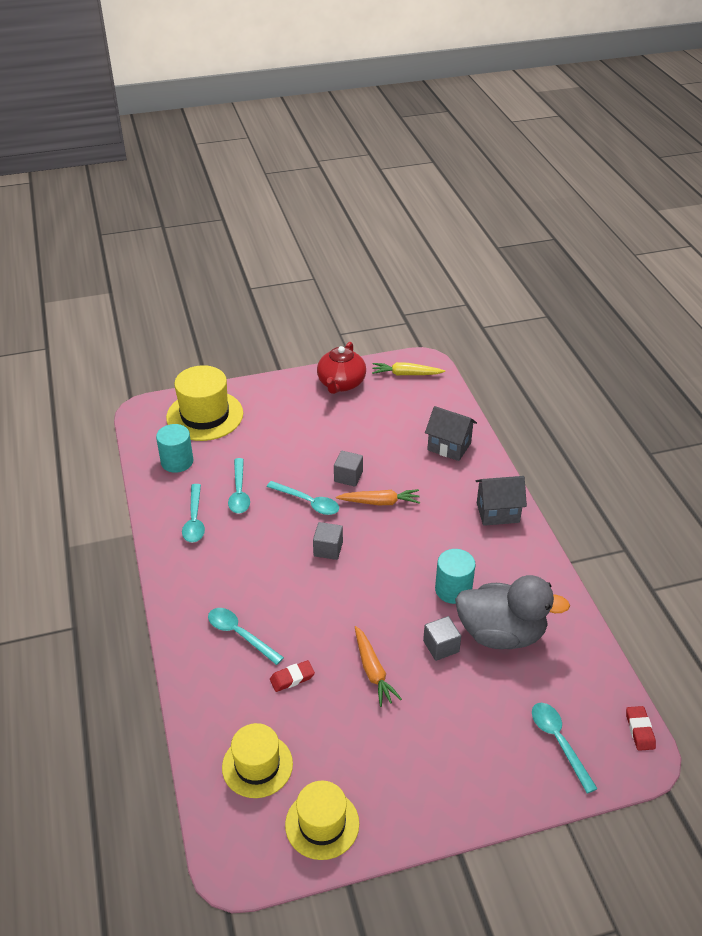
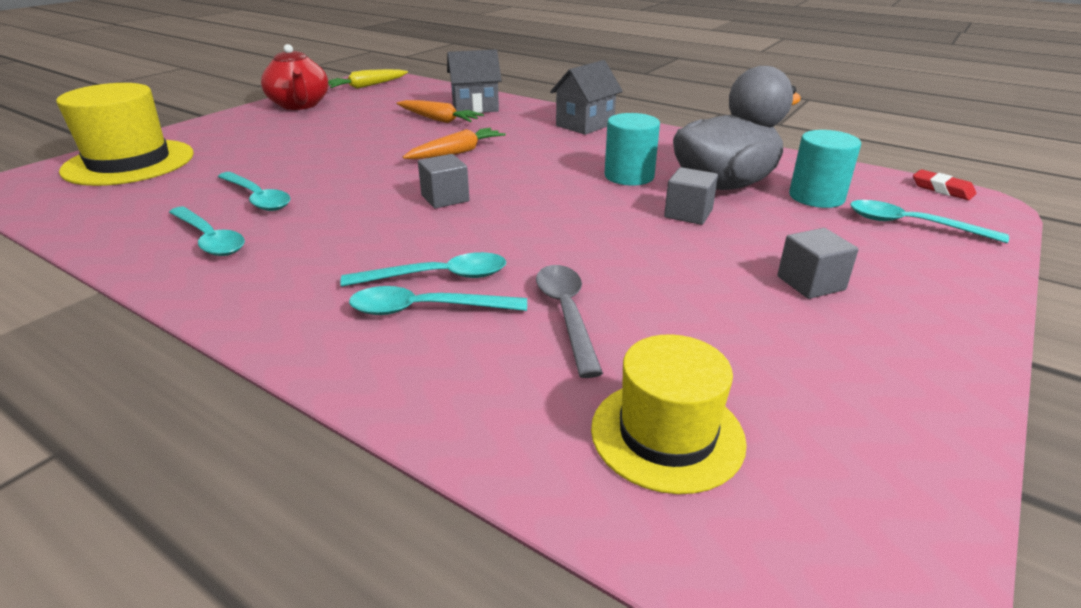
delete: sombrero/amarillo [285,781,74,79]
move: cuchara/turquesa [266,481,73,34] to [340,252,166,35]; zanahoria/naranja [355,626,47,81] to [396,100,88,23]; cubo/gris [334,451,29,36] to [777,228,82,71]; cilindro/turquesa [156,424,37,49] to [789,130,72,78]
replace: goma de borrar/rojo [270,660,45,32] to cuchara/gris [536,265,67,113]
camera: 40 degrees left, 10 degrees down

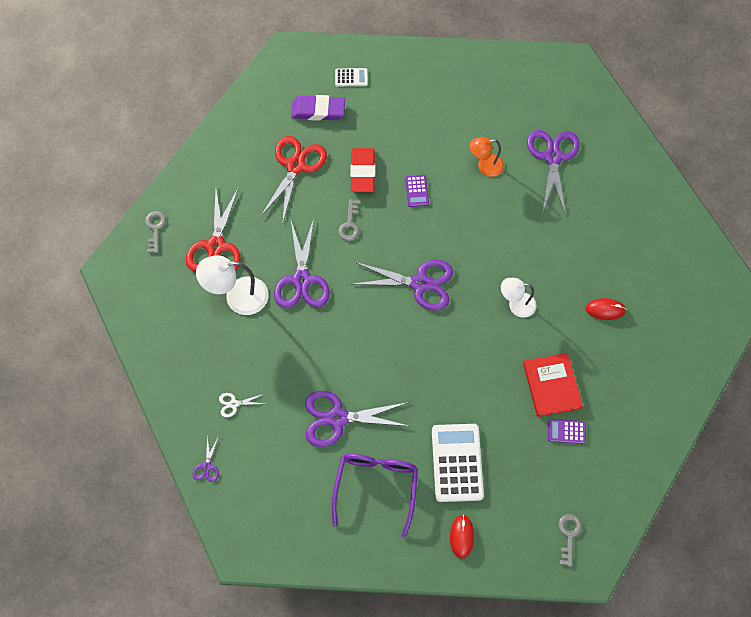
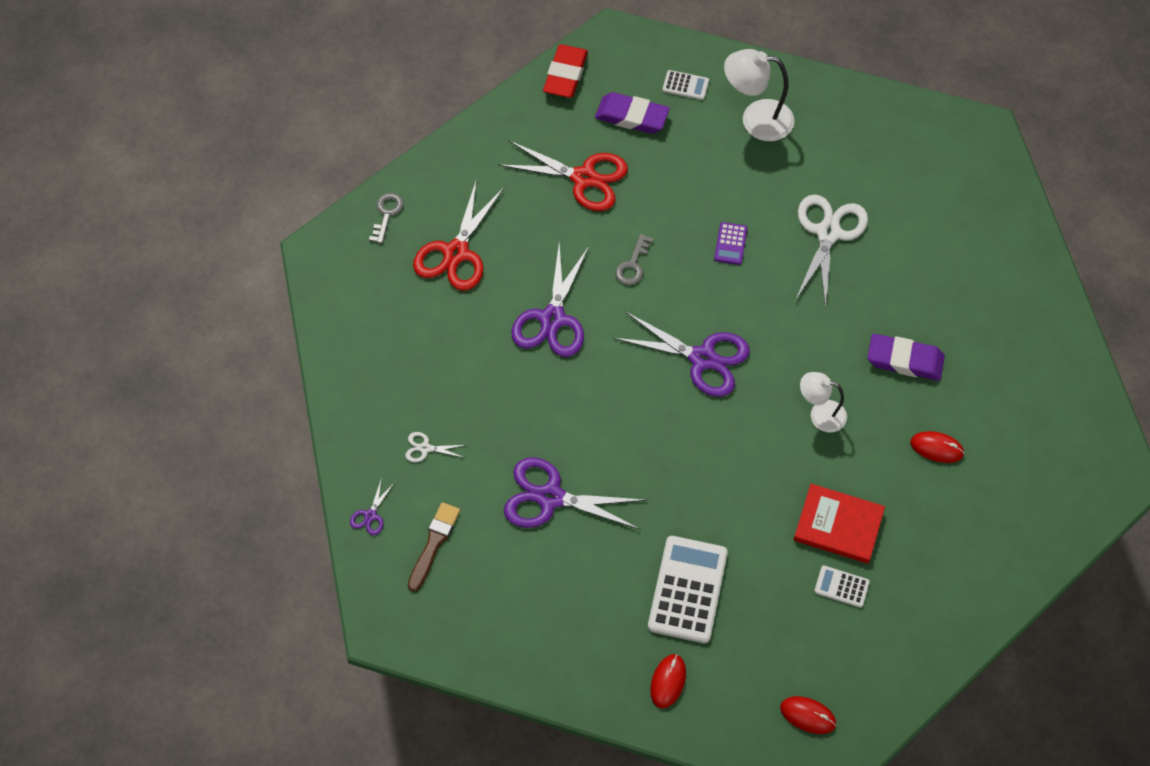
delete: gafas/morado [332,454,86,84]; tijeras/morado [527,130,53,85]
insert: pincel/marrón [408,502,52,90]; goma de borrar/morado [867,334,78,47]
move: goma de borrar/rojo [350,148,25,44] to [543,45,45,53]; lámpara/blanco [196,255,72,60] to [724,49,70,92]
replace: llave/gris [558,514,24,52] to ratón/rojo [780,696,56,38]; lámpara/naranja [469,137,35,40] to tijeras/blanco [795,194,73,115]
recolor: calculadora/morado [548,419,38,25] to calculadora/blanco [814,566,56,42]
rotate: tijeras/rojo [260,136,67,88] = [498,141,130,70] 75 degrees clockwise; libro/rojo [523,353,60,64] = [794,484,91,80] 75 degrees counterclockwise
camera: 15 degrees right, 5 degrees down

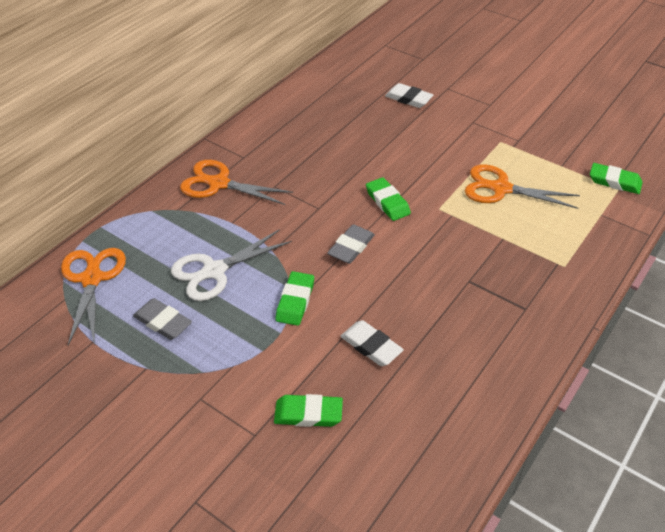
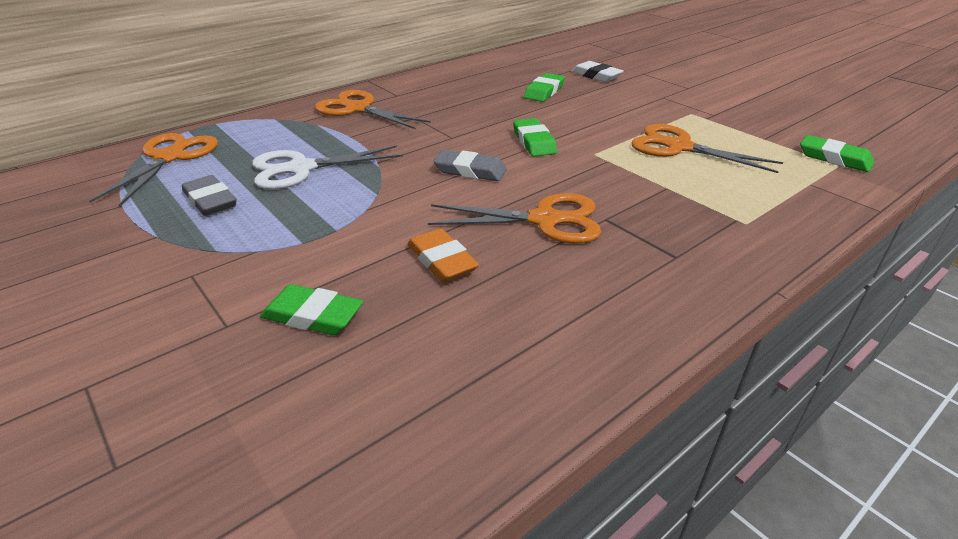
insert: tijeras/naranja [428,193,173,51]
move: goma de borrar/verde [276,271,38,55] to [524,73,41,29]
recolor: goma de borrar/blanco [340,320,64,46] to goma de borrar/naranja [407,228,72,54]
rotate: goma de borrar/gris [327,224,48,40] = [433,149,74,32] 60 degrees clockwise
camera: 15 degrees right, 10 degrees down

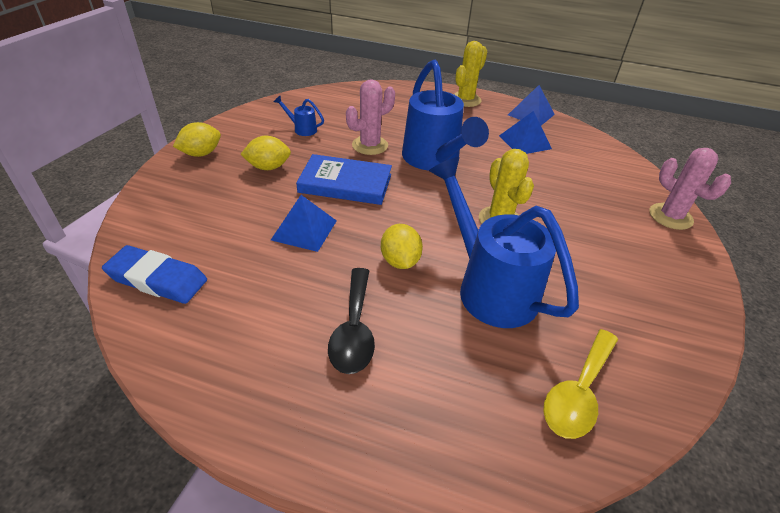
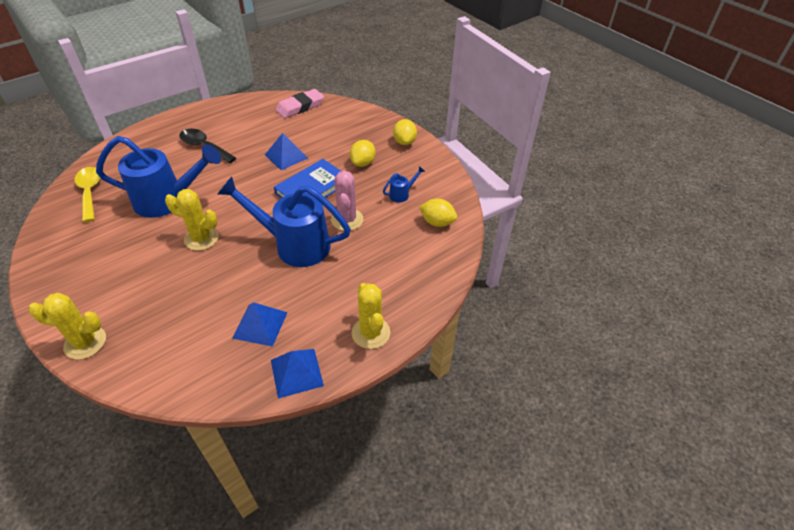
move: limón/amarillo [381,224,42,45] to [419,199,38,28]
recolor: cactus/rosa [650,148,81,82] to cactus/amarillo [29,293,77,67]; goma de borrar/azul [102,245,105,59] to goma de borrar/rosa [276,89,48,29]
camera: 125 degrees right, 5 degrees up

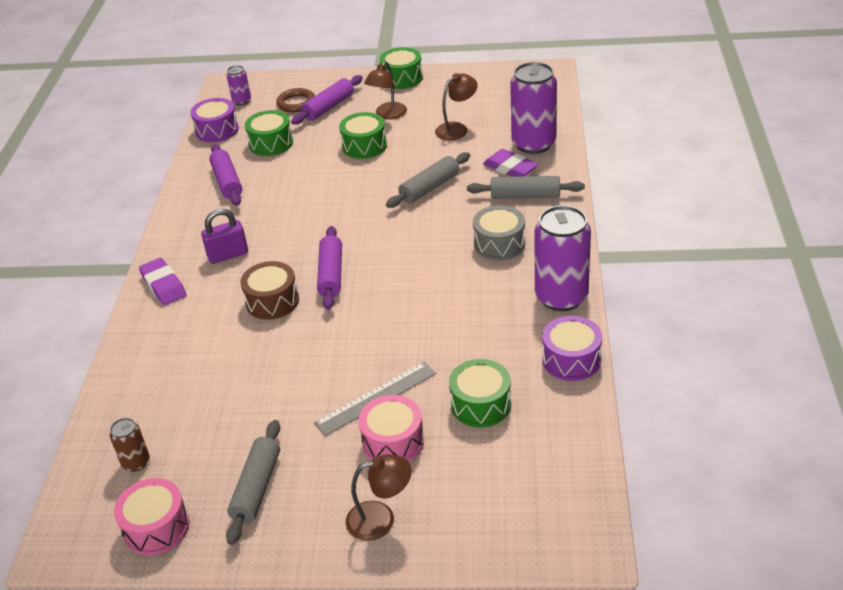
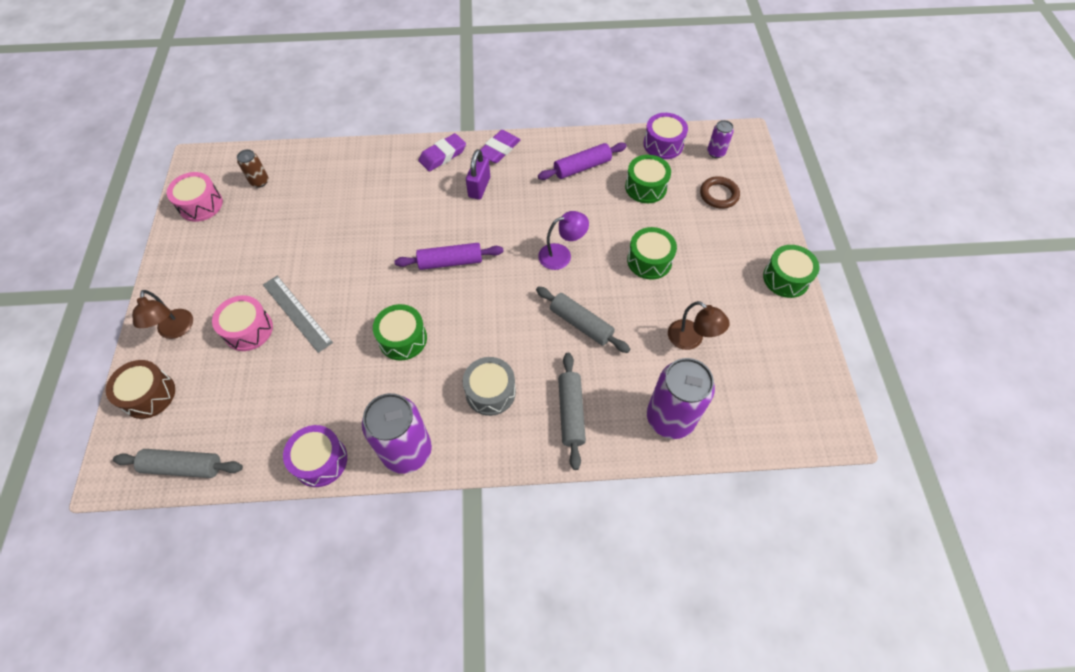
delete: rodillo/morado [291,75,72,50]; lámpara/marrón [364,61,43,58]
insert: lámpara/morado [538,211,51,59]
move: tambor/marrón [240,261,59,59] to [106,360,69,59]; rodillo/gris [226,420,54,125] to [113,449,130,29]; tambor/verde [449,359,62,69] to [373,304,54,57]; goma de borrar/morado [483,149,56,28] to [480,130,40,33]
rotate: candado/morado [201,209,47,55] = [466,149,24,51] 45 degrees clockwise
camera: 80 degrees right, 20 degrees up

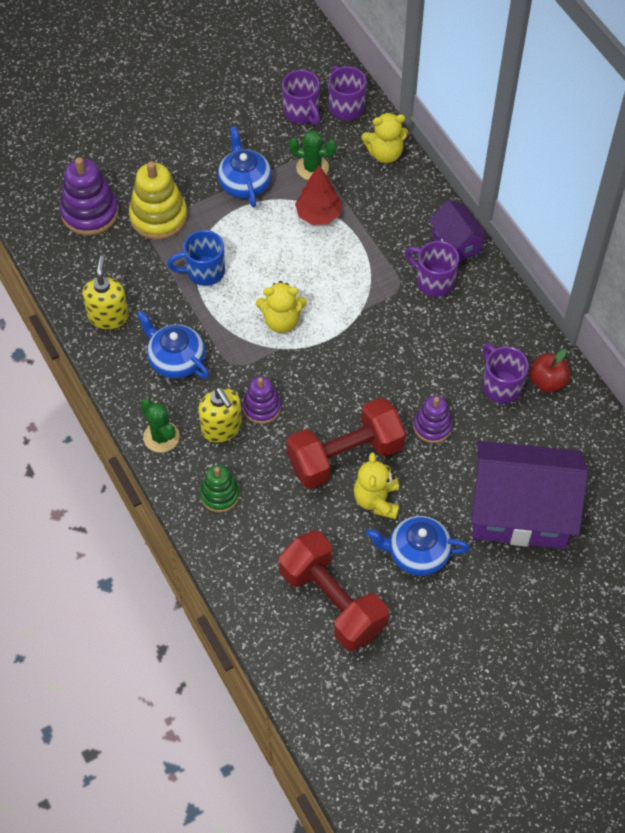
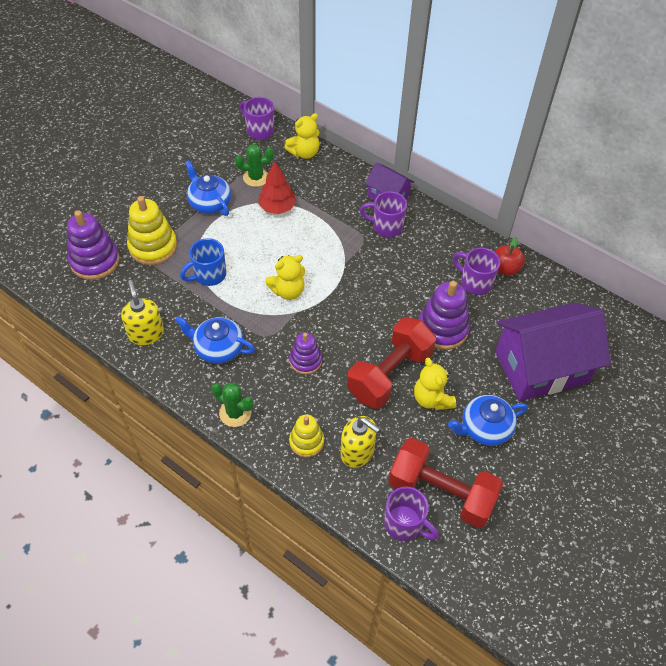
move: dispensador de jabón/amarillo [199,387,43,56] to [340,416,40,52]; taza/morado [282,70,38,55] to [384,486,55,55]
recolor: juguete apilable/verde [200,465,40,48] to juguete apilable/amarillo [289,414,35,44]
resize: juguete apilable/morado [414,396,39,47] = [419,281,51,69] x1.62
camera: 25 degrees left, 5 degrees down

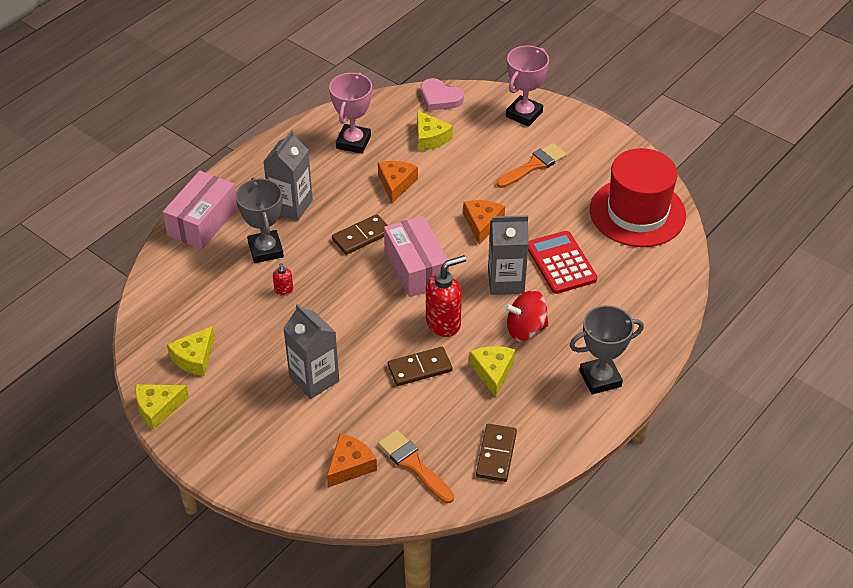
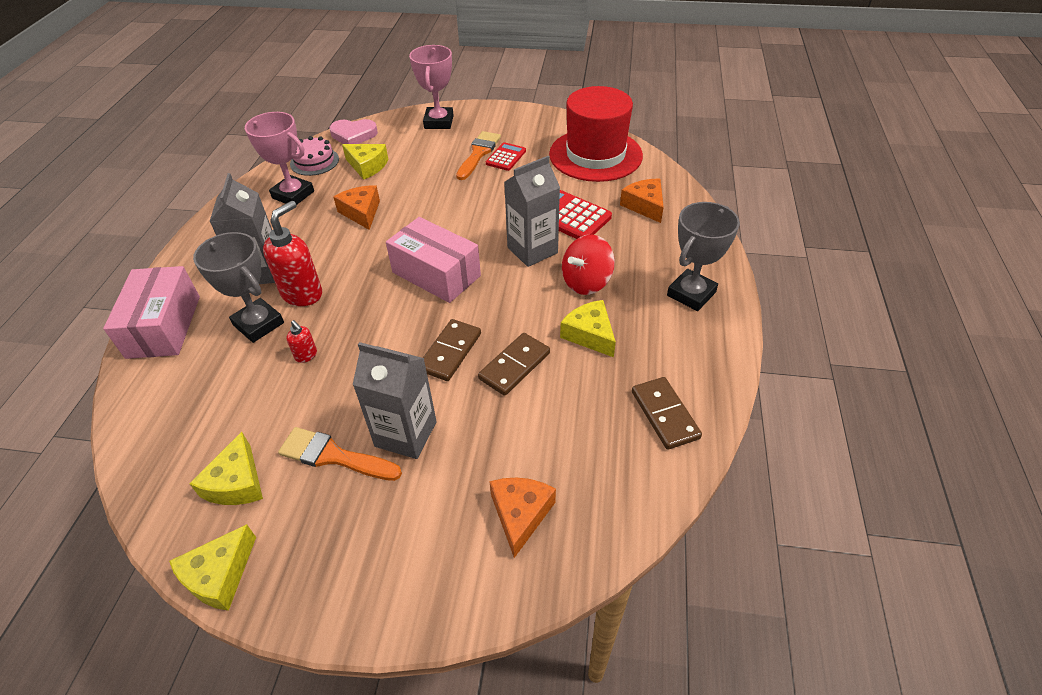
insert: tarta/rosa [290,136,49,40]; calculadora/rojo [486,142,40,29]
move: dispensador de jabón/rojo [426,255,40,82] to [263,201,59,105]; pincel/naranja [378,430,76,73] to [278,427,124,54]; ficha de dominó/marrón [332,214,56,41] to [423,319,58,62]; queso/naranja [463,200,42,45] to [620,179,44,44]
rotate: trofeo/rosa [329,72,43,82] = [245,112,69,93] 45 degrees counterclockwise
camera: 30 degrees left, 0 degrees up

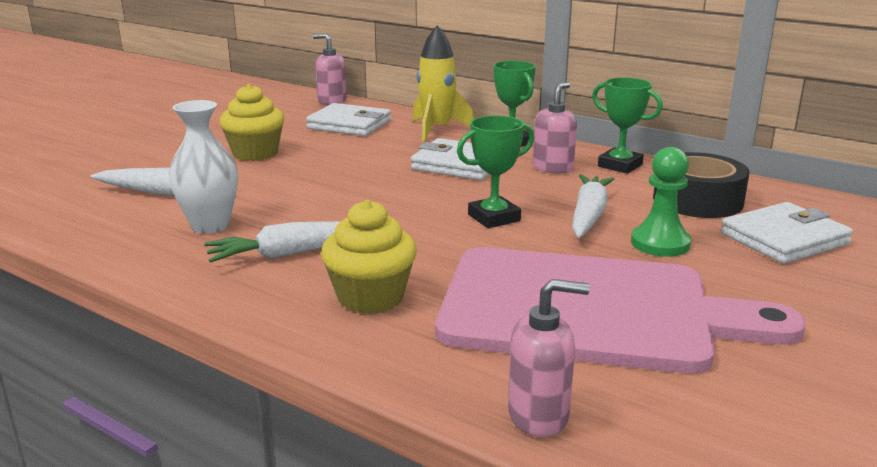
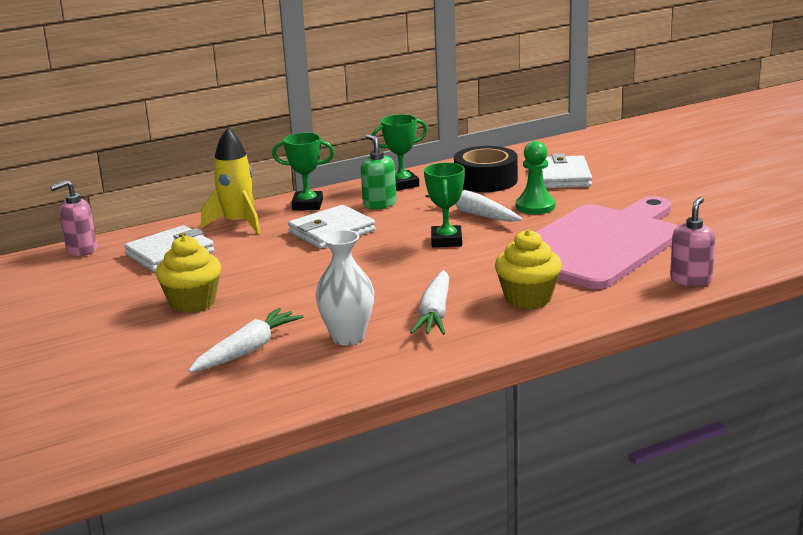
recolor: dispensador de jabón/rosa [533,82,44,92] to dispensador de jabón/verde [361,134,36,75]
camera: 60 degrees left, 0 degrees up

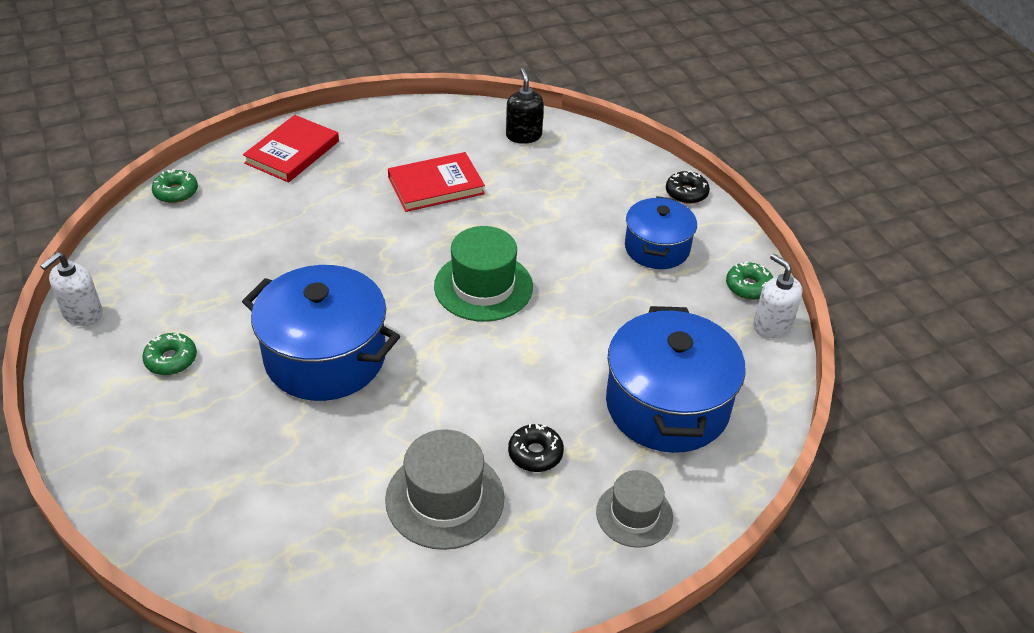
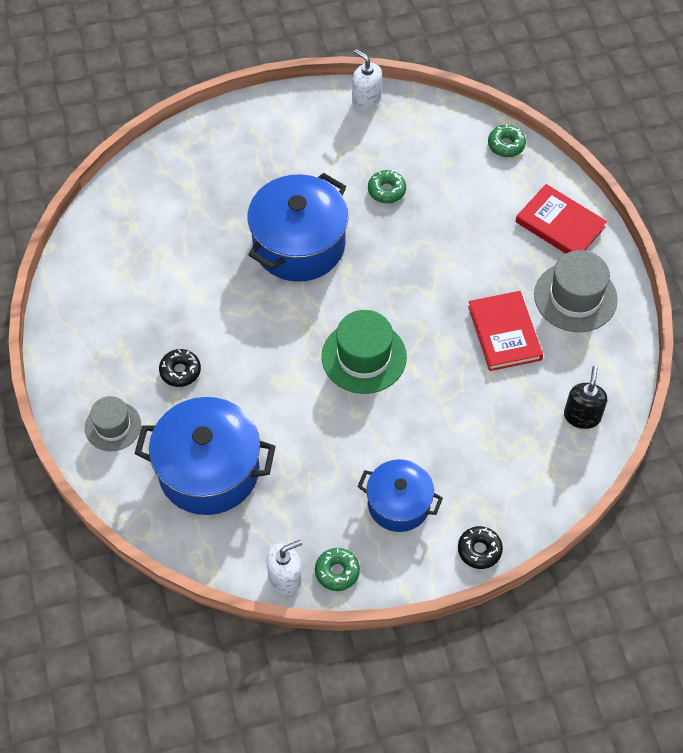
move: rosquilla/verde [142,333,55,42] to [368,170,38,33]; sombrero/gris [385,429,120,121] to [534,250,84,82]
rotate: dispensador de jabón/negro [506,68,38,76] = [564,366,43,63] 75 degrees counterclockwise
camera: 100 degrees right, 15 degrees up

